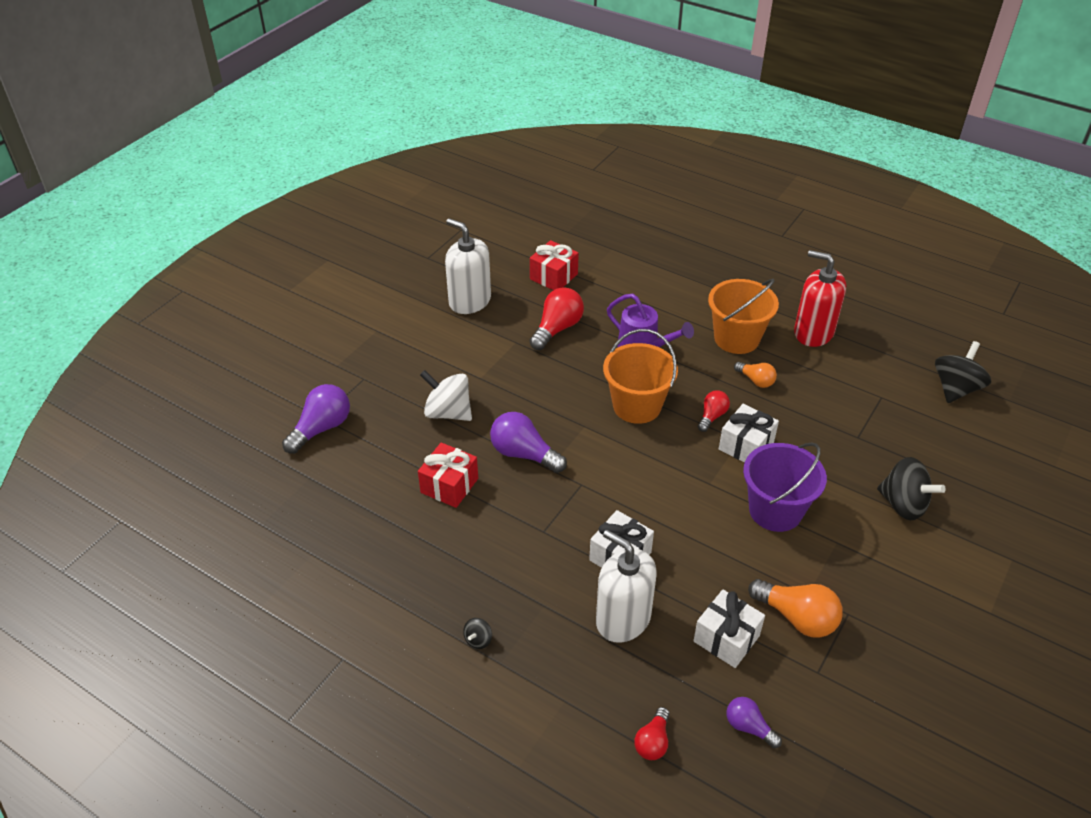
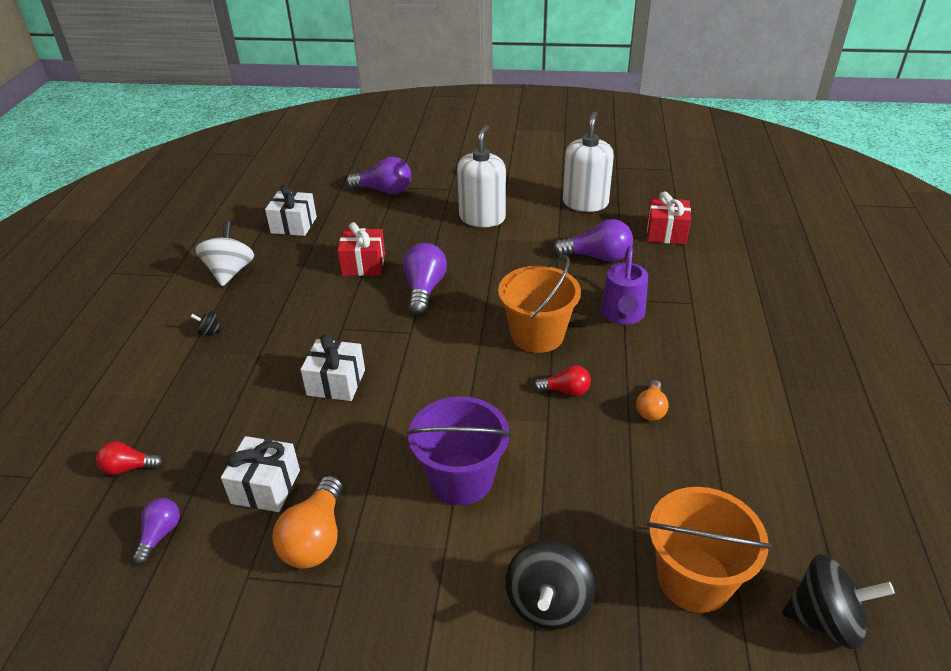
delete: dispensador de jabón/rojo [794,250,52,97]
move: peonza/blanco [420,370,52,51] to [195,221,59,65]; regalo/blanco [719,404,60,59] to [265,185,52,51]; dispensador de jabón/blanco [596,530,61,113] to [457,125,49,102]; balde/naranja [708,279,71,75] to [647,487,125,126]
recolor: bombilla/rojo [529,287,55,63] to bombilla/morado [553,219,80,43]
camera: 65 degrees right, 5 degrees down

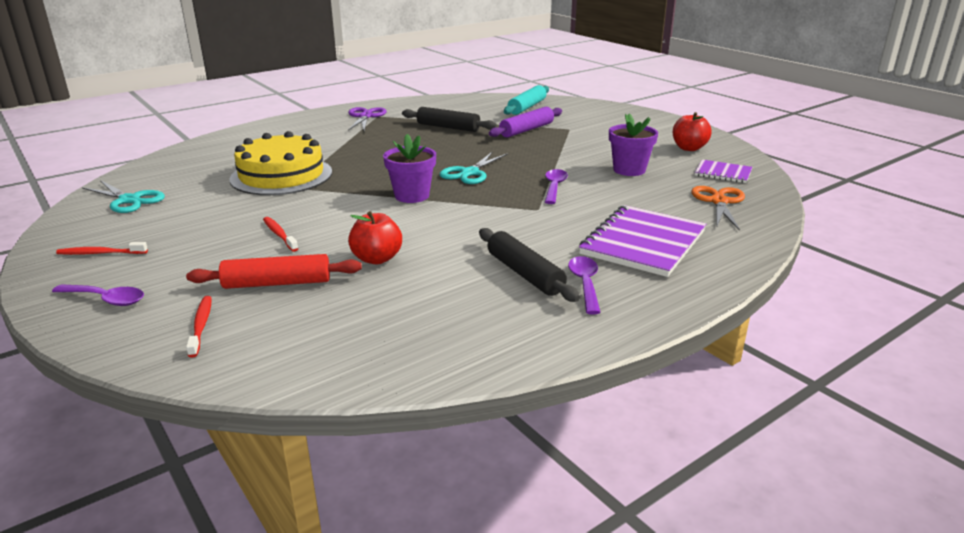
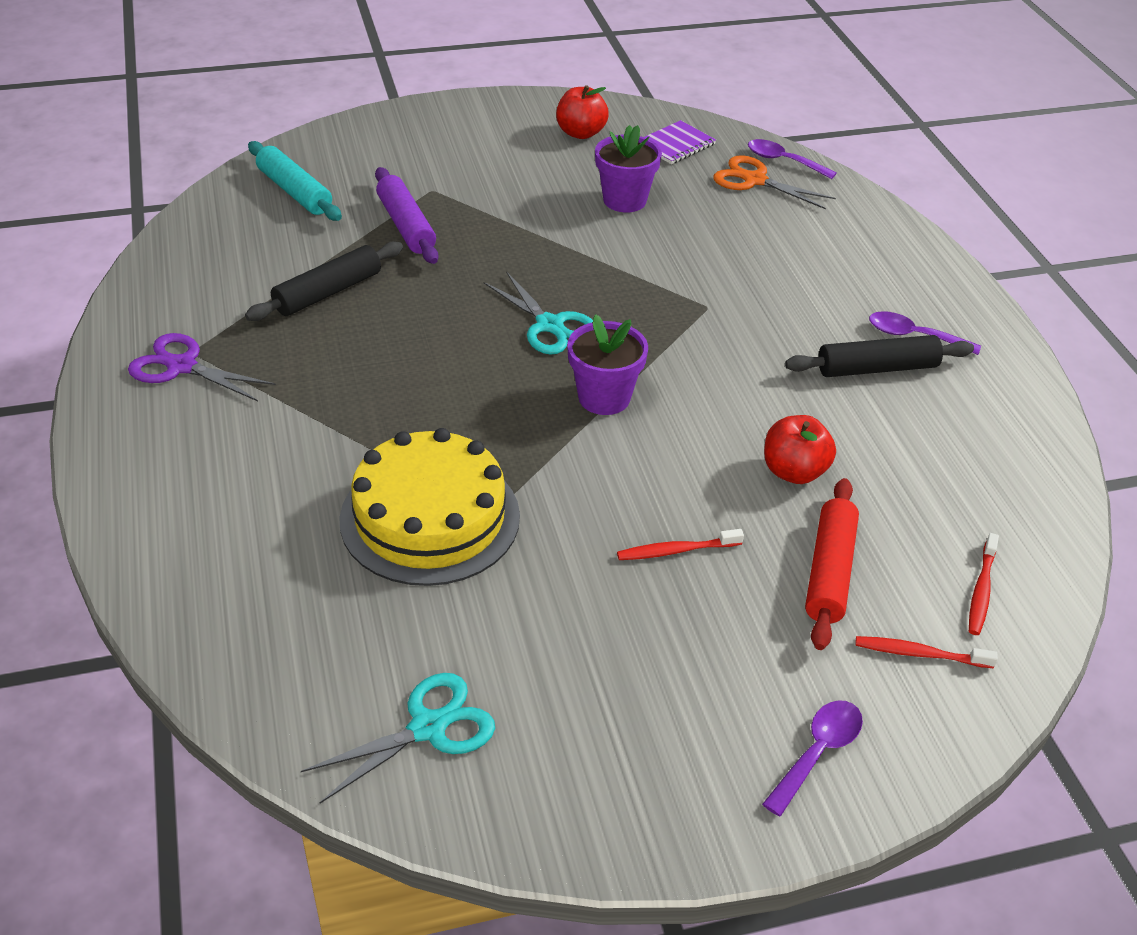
delete: cuaderno/morado [579,205,127,72]
move: cuchara/morado [545,169,23,35] to [748,139,89,40]; cepillo de dientes/rojo [56,242,92,13] to [969,533,30,102]
camera: 70 degrees left, 15 degrees up

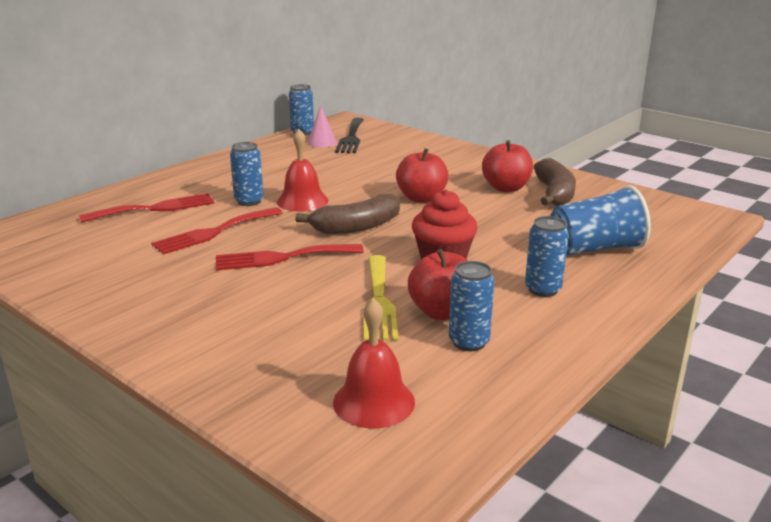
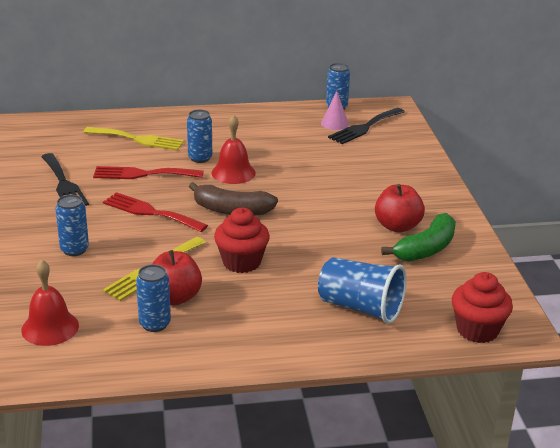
delete: manzana/rojo [396,148,53,55]
insert: tenedor/negro [41,153,48,53]; magdalena/rojo [452,272,61,71]
move: lata/azul [525,216,44,81] to [55,195,34,61]
recolor: tenedor/rojo [79,193,135,30] to tenedor/amarillo [83,127,101,24]; plátano/marrón [534,158,42,48] to plátano/verde [381,213,75,49]
camera: 40 degrees right, 5 degrees up

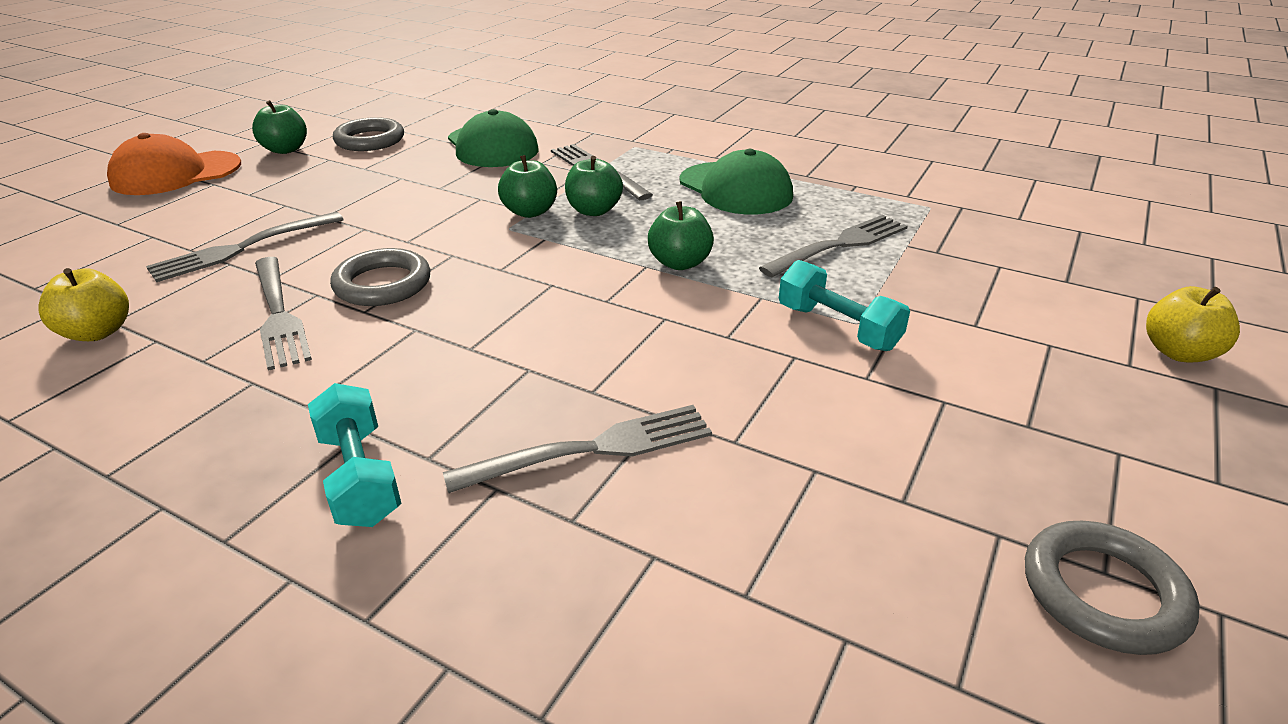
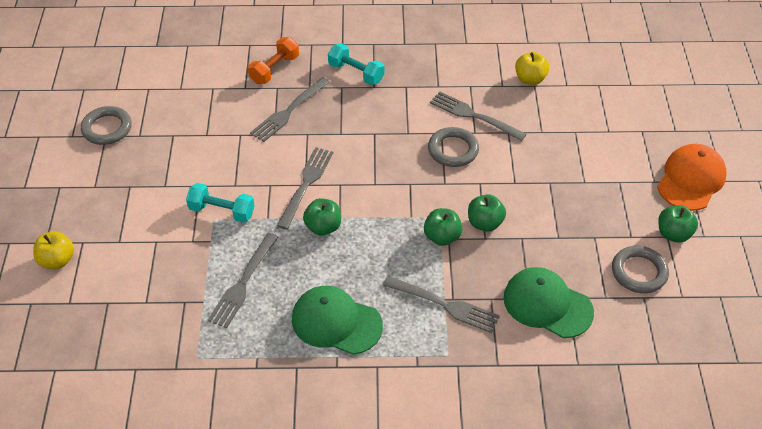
insert: mancuerna/naranja [248,37,51,47]
move: tenedor/gris [146,212,198,70] to [277,147,56,83]; manzana/verde [565,156,58,60] to [468,194,38,37]
camera: 150 degrees right, 15 degrees up

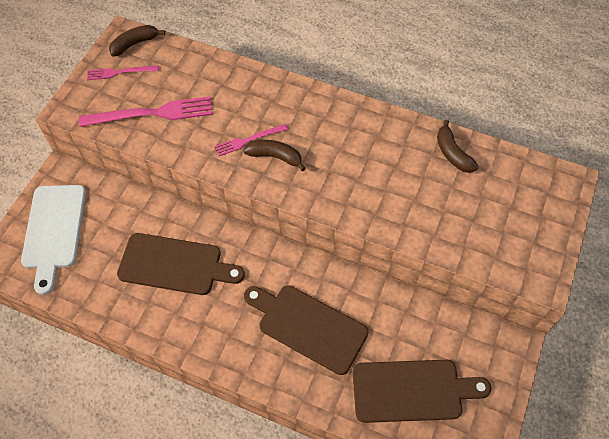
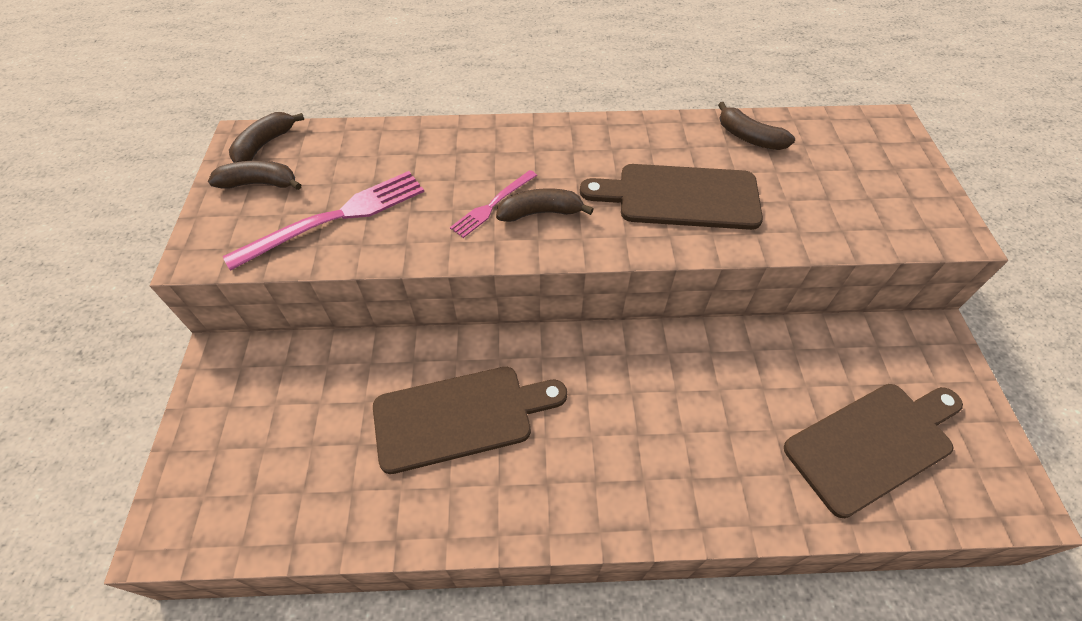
delete: tabla de cortar/blanco [21,185,65,110]
move: tabla de cortar/marrón [244,286,125,89] to [580,164,183,66]
replace: tenedor/rosa [87,65,72,15] to plátano/marrón [208,160,94,30]
camera: 25 degrees left, 5 degrees down

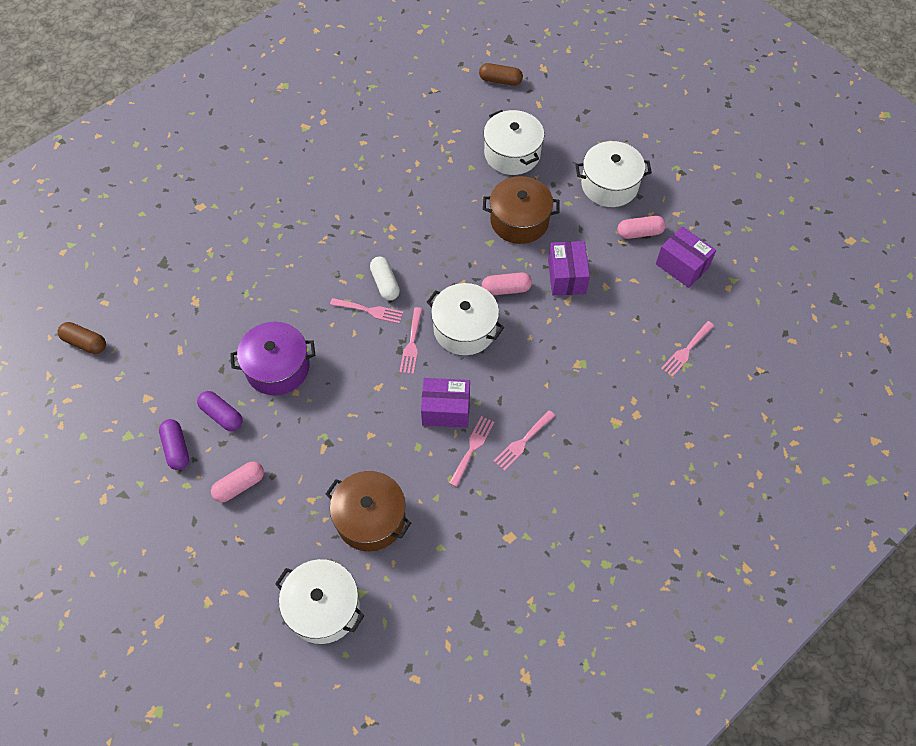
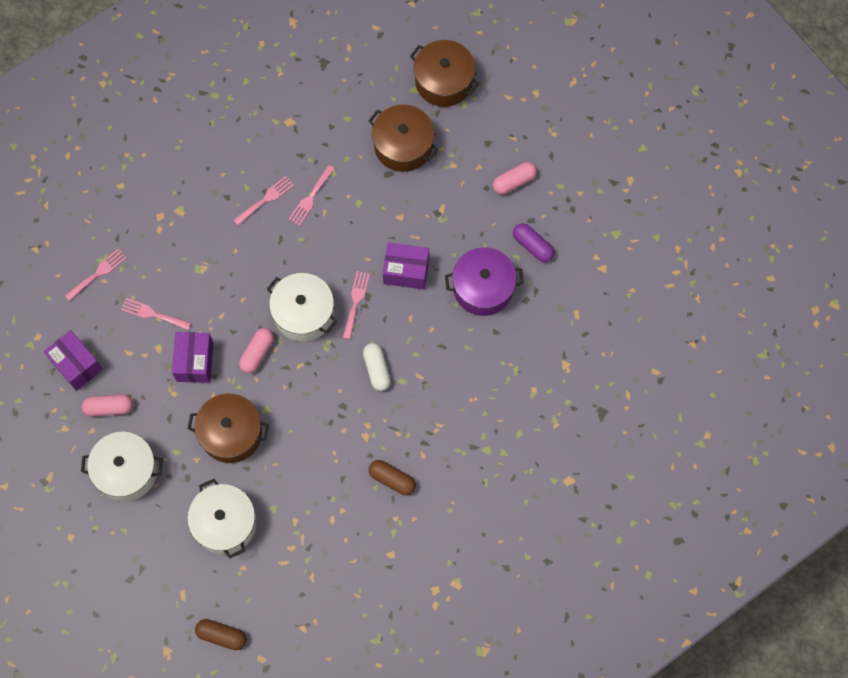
delete: cápsula/morado [159,419,30,51]
move: tenedor/rosa [330,298,73,26] to [121,298,70,32]; cápsula/marrón [58,322,48,32] to [369,460,47,35]; caja/morado [421,378,49,50] to [383,243,46,47]
recolor: olla/blanco [275,559,90,85] to olla/marrón [410,40,69,67]
rotate: cápsula/rosa [482,272,50,24] = [239,328,35,45] 60 degrees counterclockwise
camera: 175 degrees left, 10 degrees up

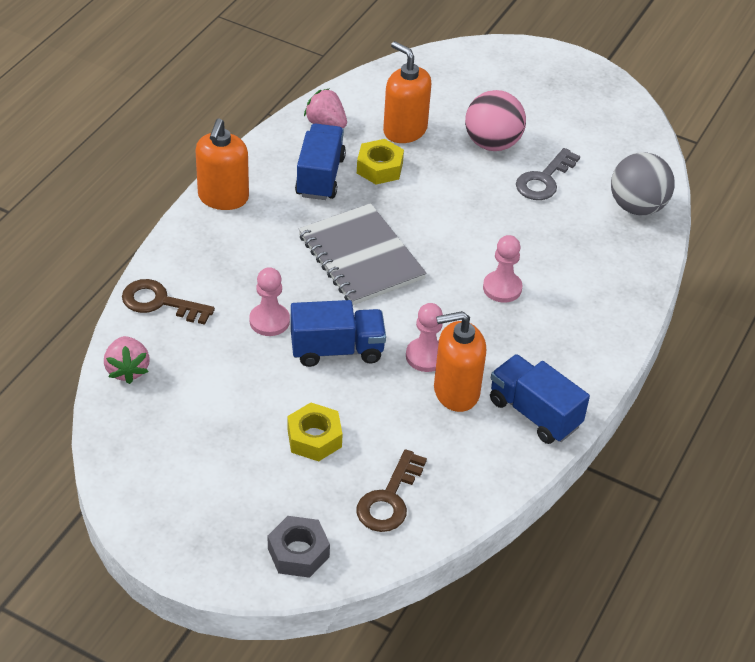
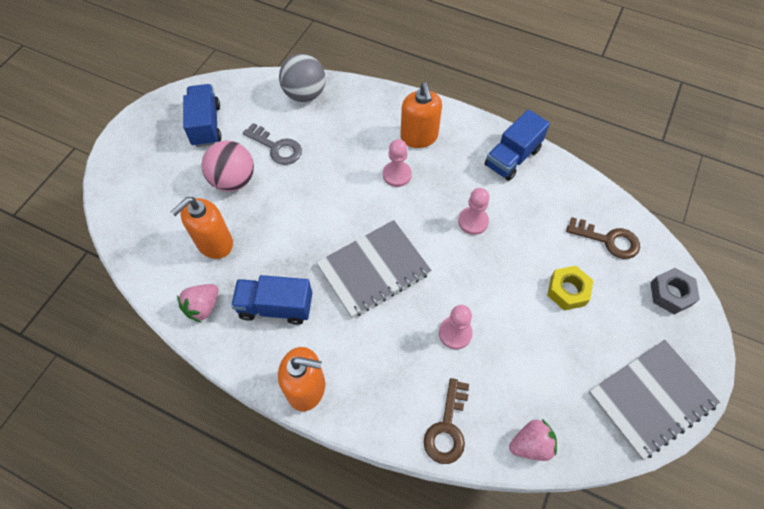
delete: tuerca/amarillo [357,139,47,45]
insert: cuaderno/gris [588,340,132,120]
move: camión/azul [291,300,95,67] to [183,84,39,63]; dispensador de jabón/naranja [434,311,52,101] to [400,83,42,65]
camera: 90 degrees left, 15 degrees up

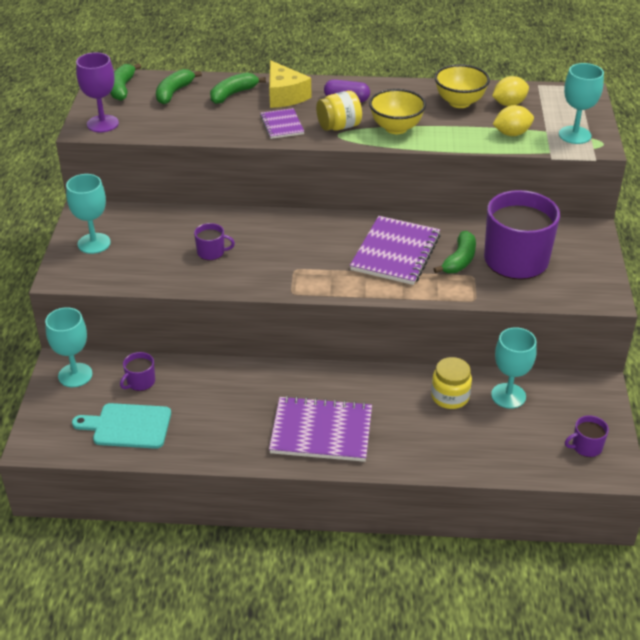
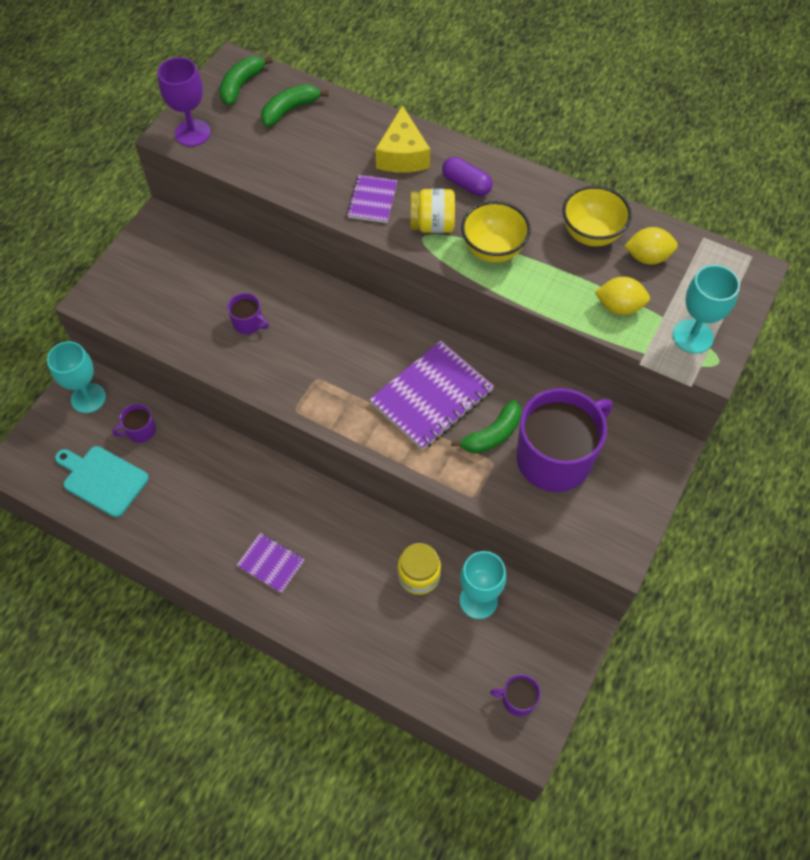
delete: copa/turquesa [66,174,45,80]; plátano/verde [210,72,56,32]
resize: cuaderno/morado [269,396,103,66] = [237,533,68,60] x0.54
camera: 25 degrees right, 20 degrees up

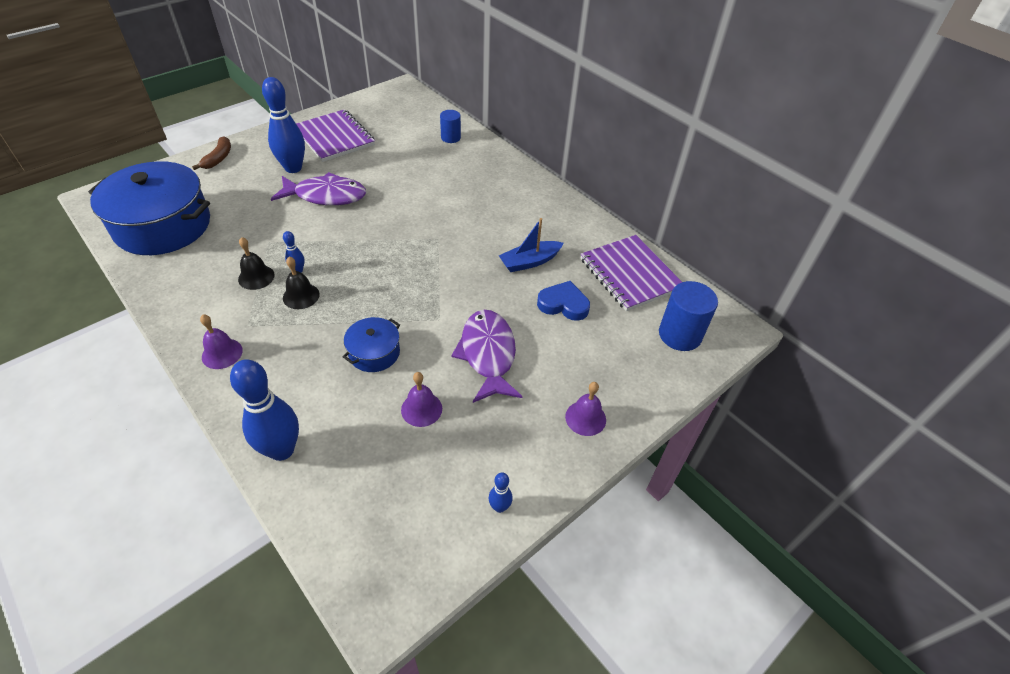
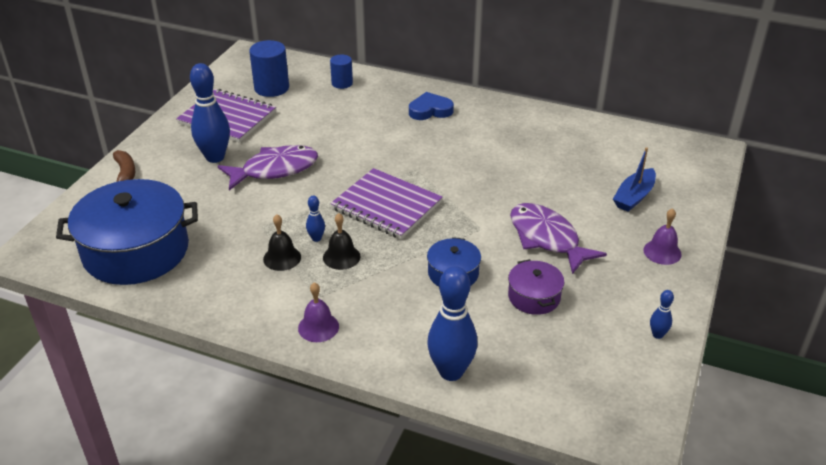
move: cilindro/azul [659,281,59,70] to [249,40,40,57]; cuaderno/morado [580,235,102,76] to [330,168,113,71]; corazón/azul [537,281,53,40] to [409,92,45,28]; barco/azul [499,218,65,54] to [613,147,43,65]
replace: campana/morado [401,372,41,55] to olla/morado [508,259,56,56]
camera: 25 degrees left, 10 degrees down

